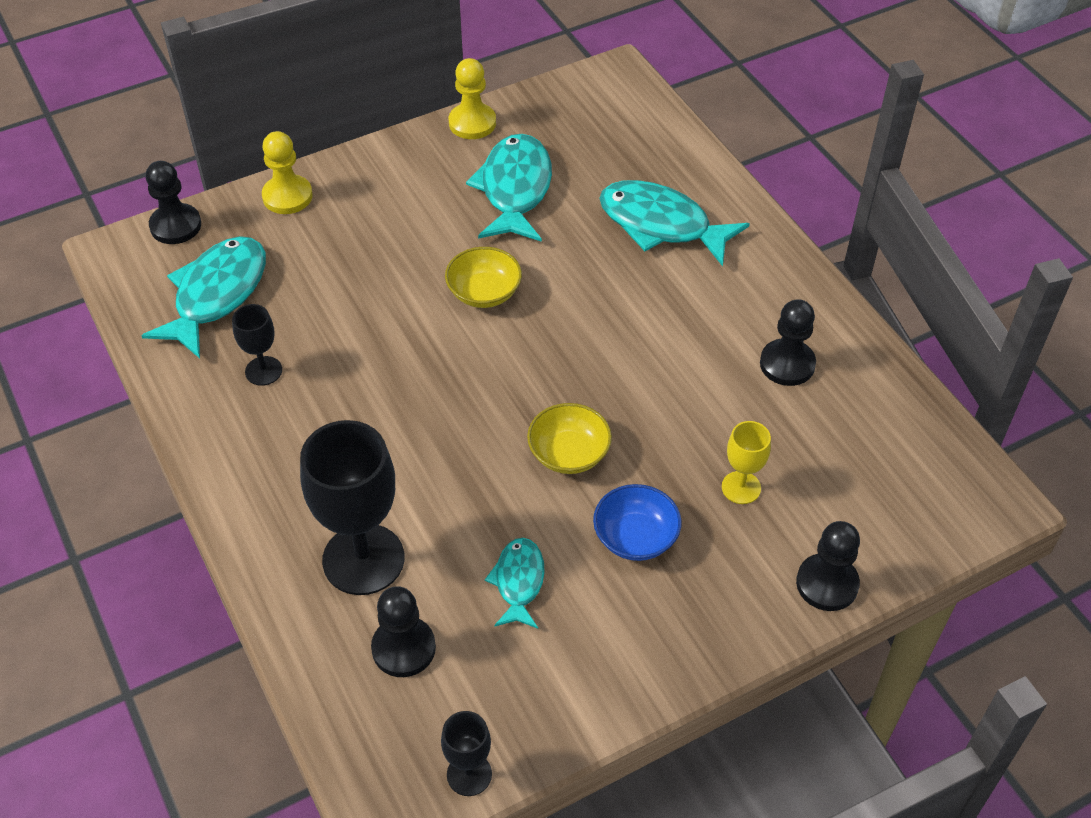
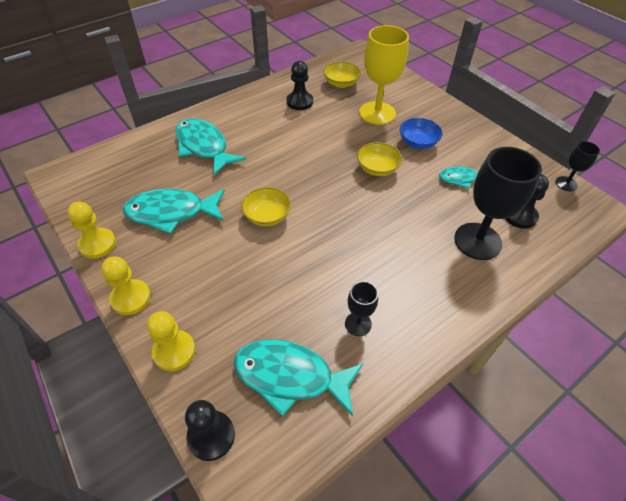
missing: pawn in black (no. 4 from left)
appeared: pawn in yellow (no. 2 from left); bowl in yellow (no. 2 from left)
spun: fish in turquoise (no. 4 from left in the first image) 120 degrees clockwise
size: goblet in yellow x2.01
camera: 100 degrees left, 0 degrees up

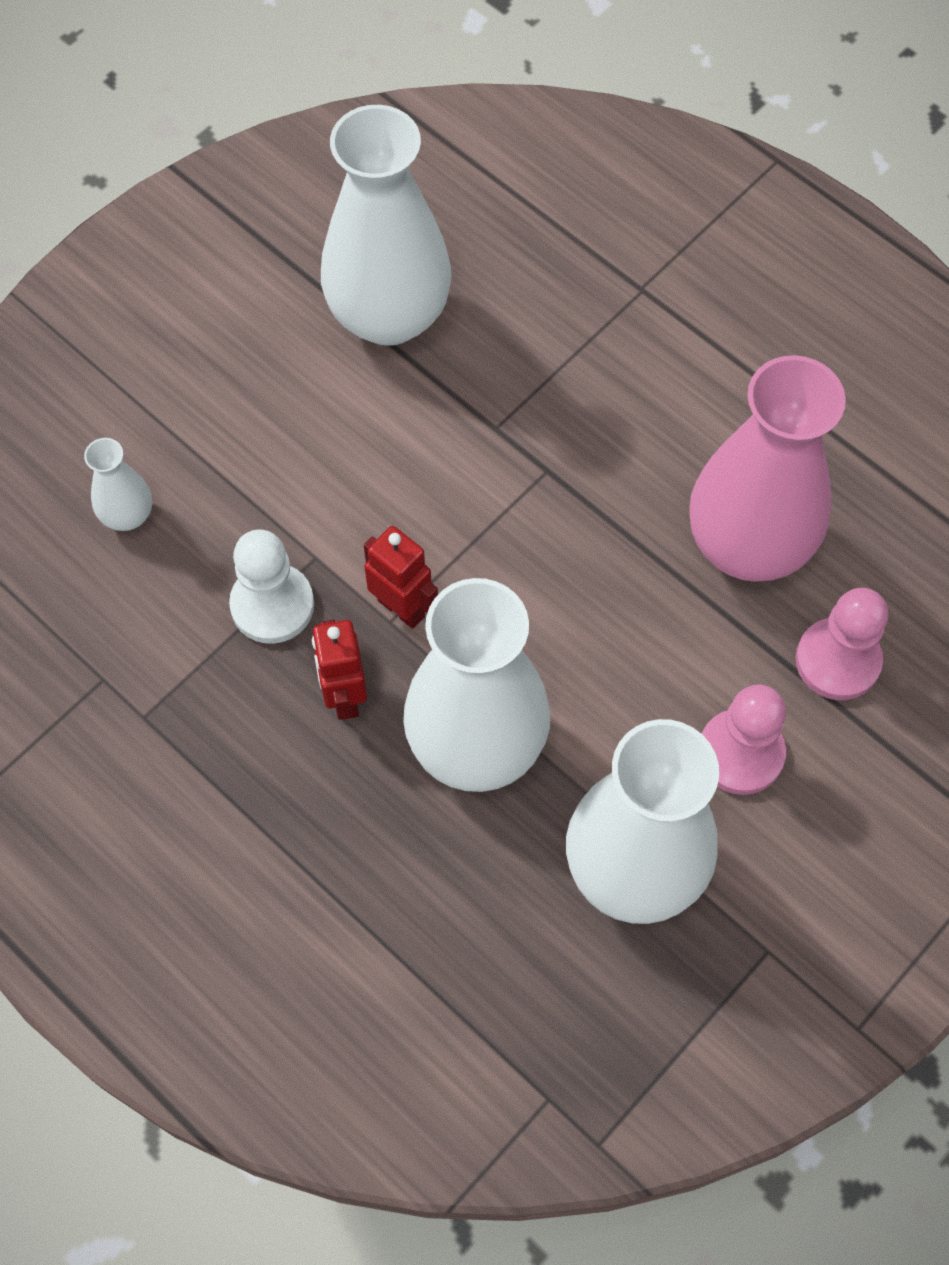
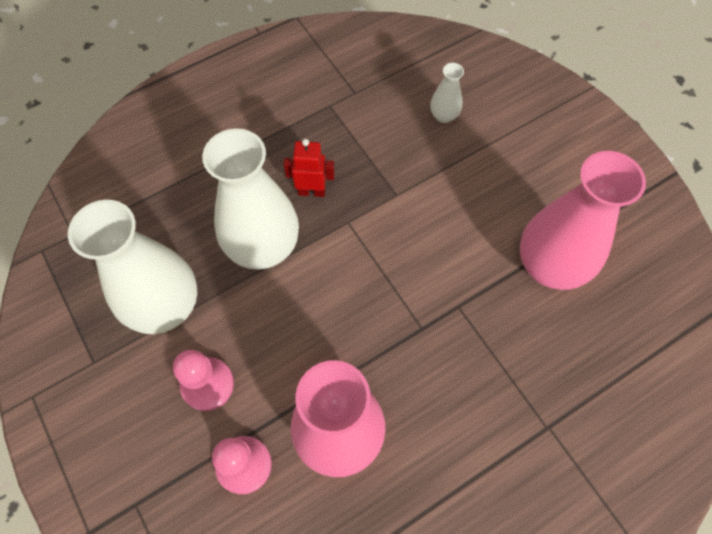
missing: pawn in white; robot in red (no. 2 from left)
colour: vase in white (no. 2 from left) to vase in pink (no. 2 from left)
camera: 105 degrees right, 0 degrees up

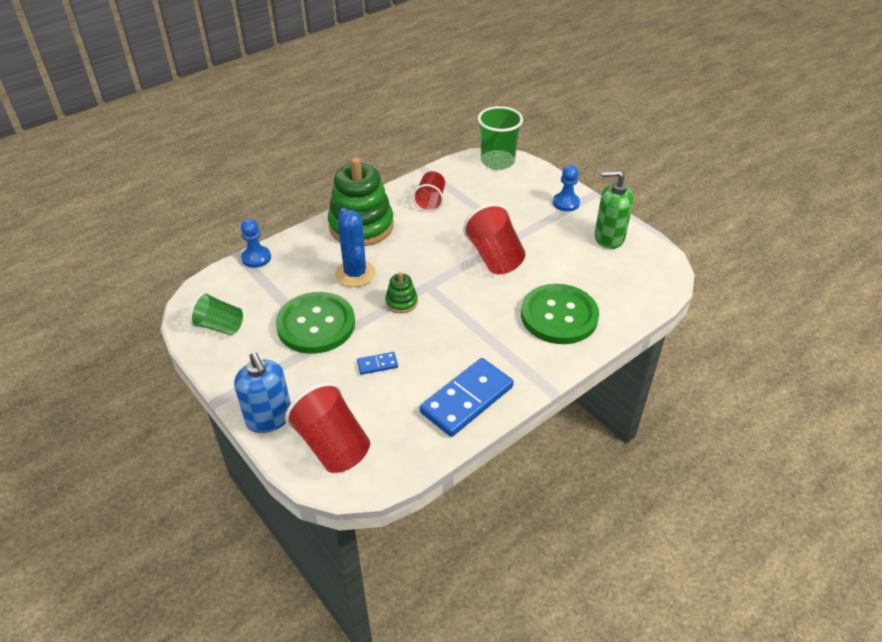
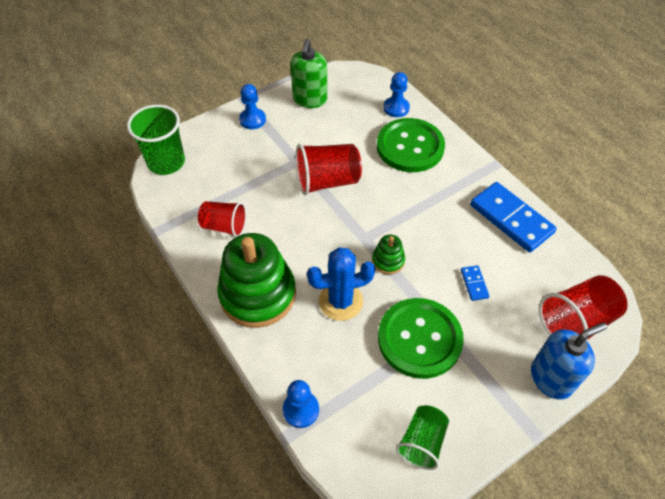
appeared: pawn in blue (no. 3 from left)
camera: 85 degrees left, 10 degrees up

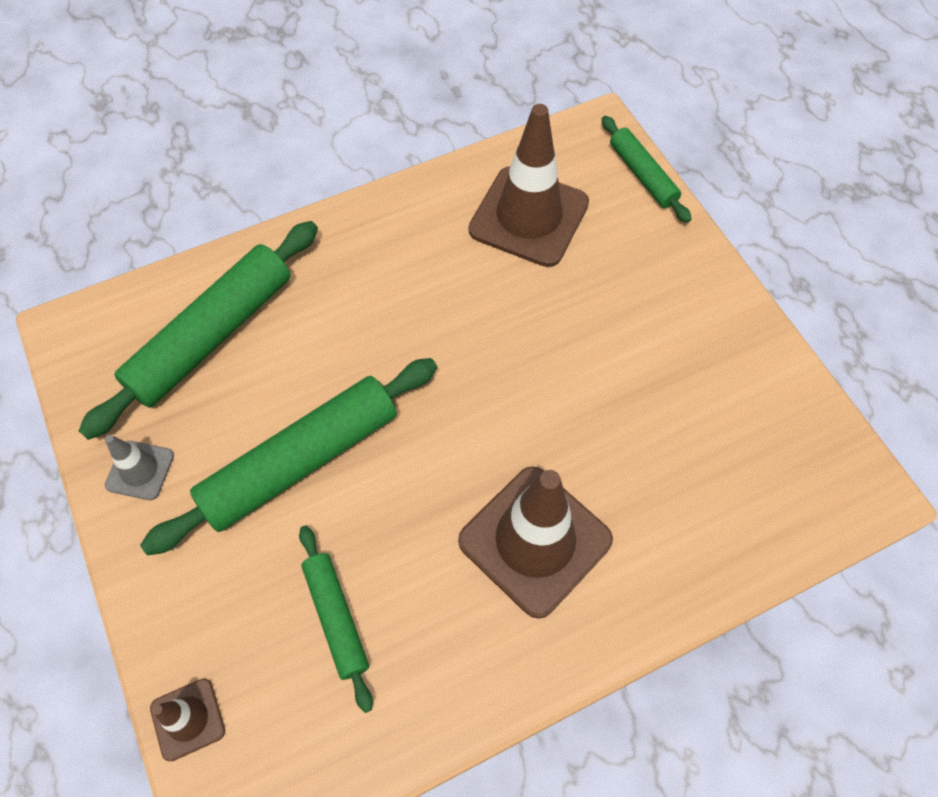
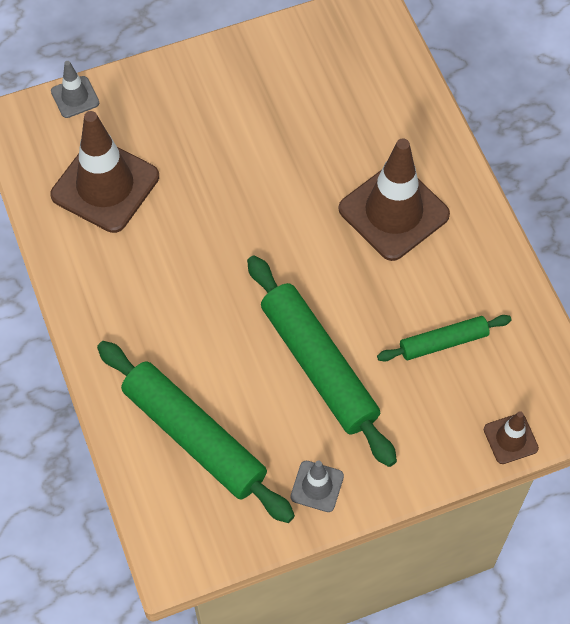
exchanged: rolling pin in green (no. 4 from left) to traffic cone in grey (no. 1 from left)
camera: 85 degrees left, 0 degrees up

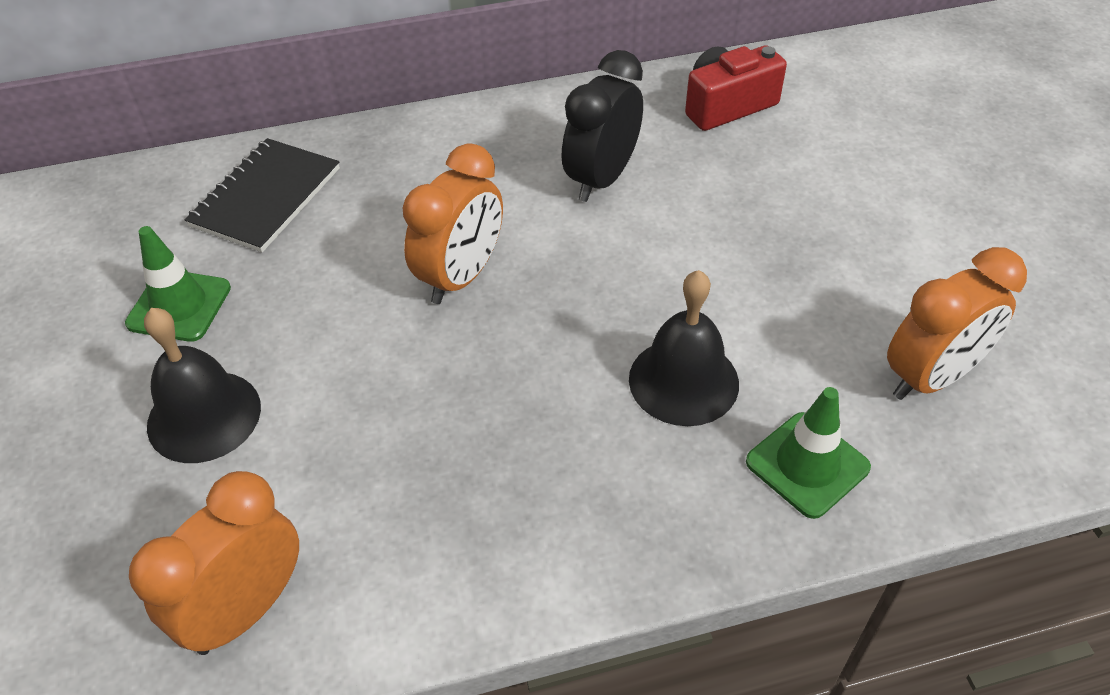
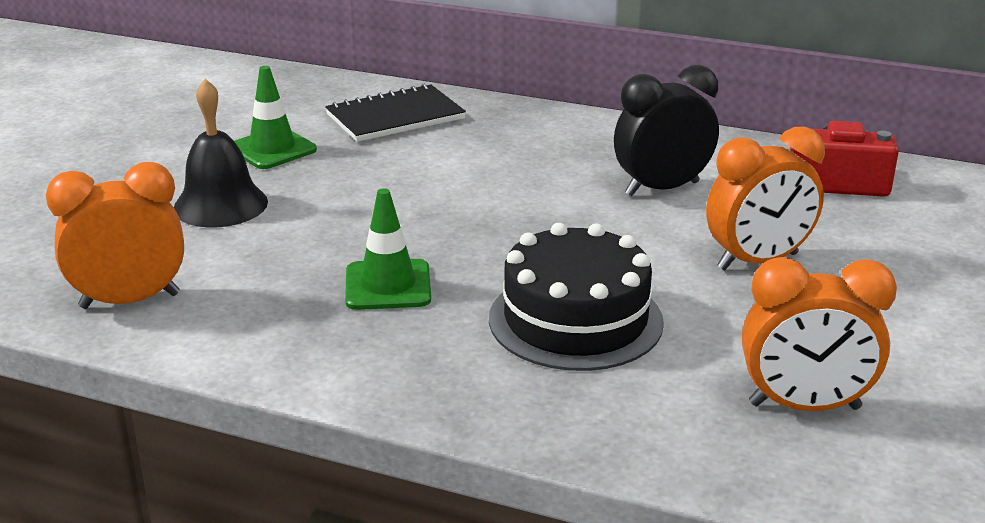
relocated: clock in orange (no. 2 from left); traffic cone in green (no. 2 from left)
exchanged: bell in black (no. 2 from left) to cake in black
camera: 35 degrees right, 20 degrees down

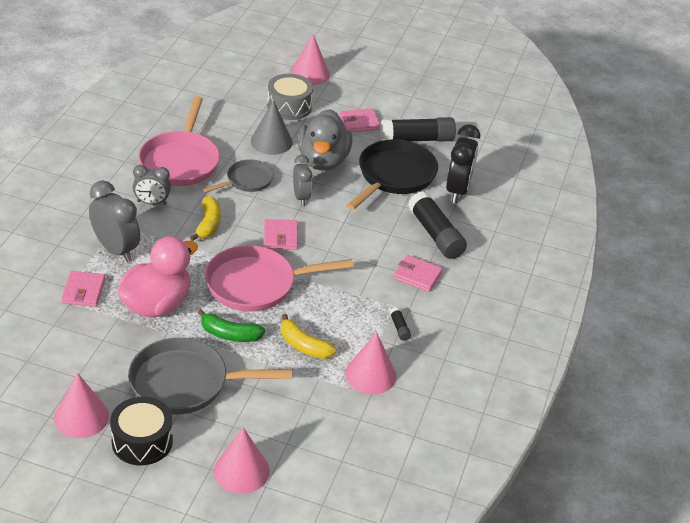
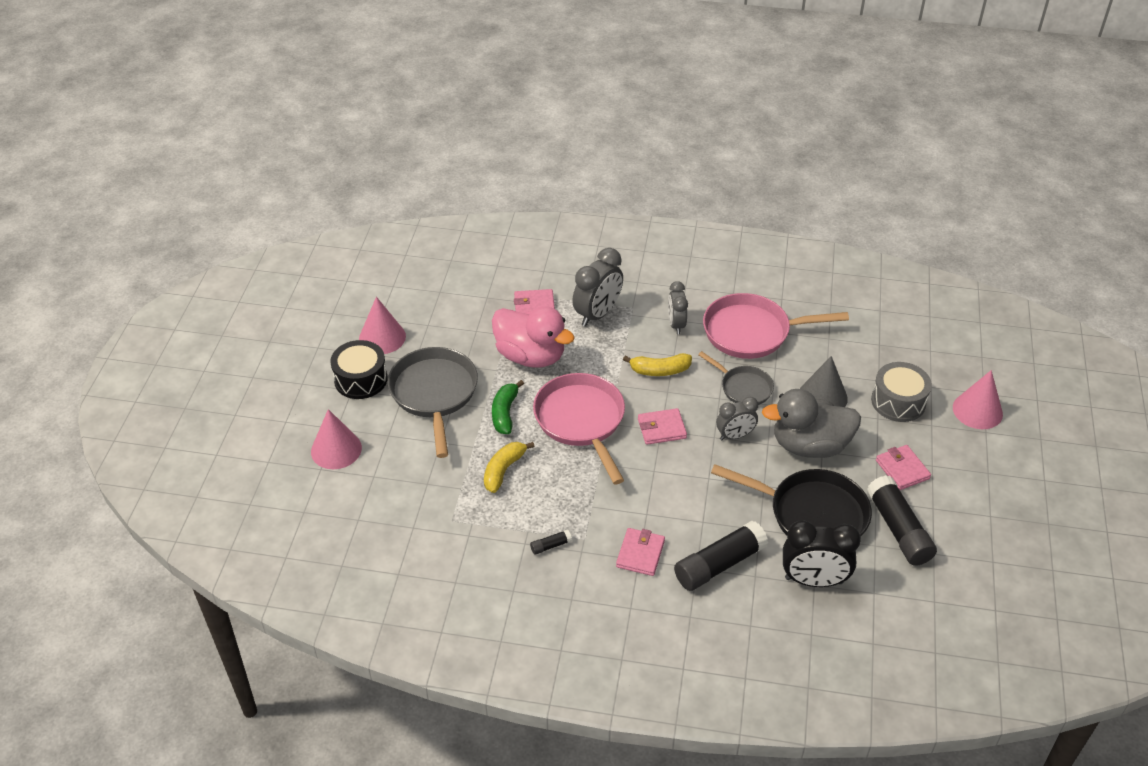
missing: cone in pink (no. 4 from left)
camera: 85 degrees right, 5 degrees up

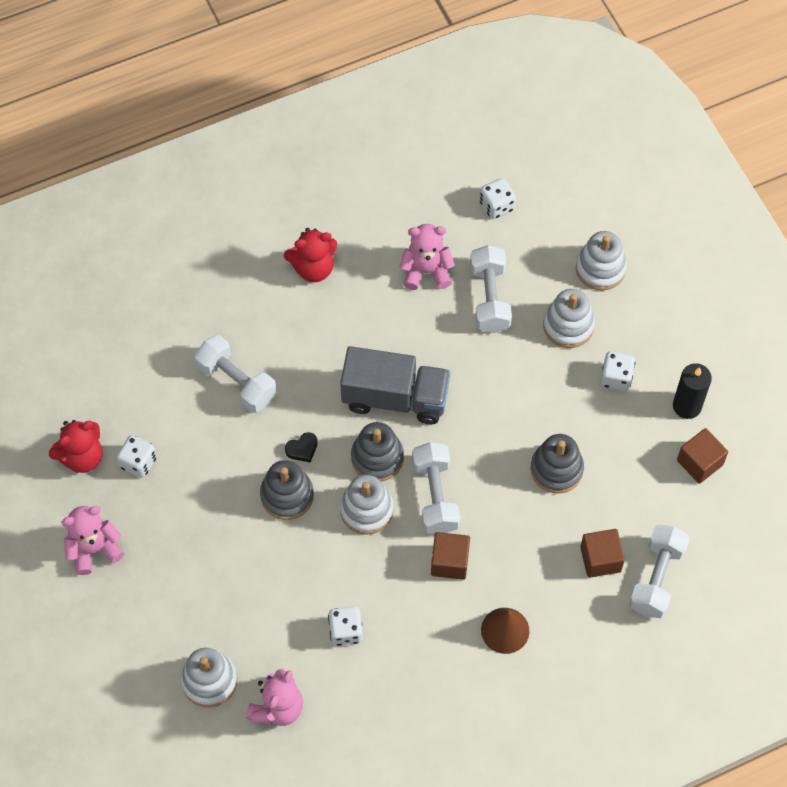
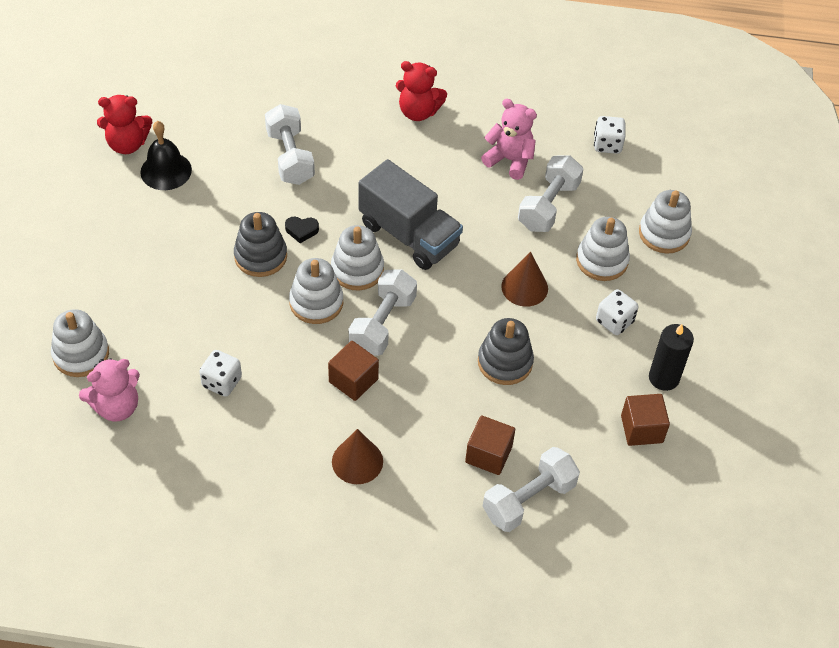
missing: teddy bear in pink (no. 1 from left)
appeared: cone in brown (no. 2 from left)
exchanged: dice in white (no. 1 from left) to bell in black
colour: stacking toy in grey (no. 2 from left) to stacking toy in white (no. 3 from left)
camera: 30 degrees right, 10 degrees down

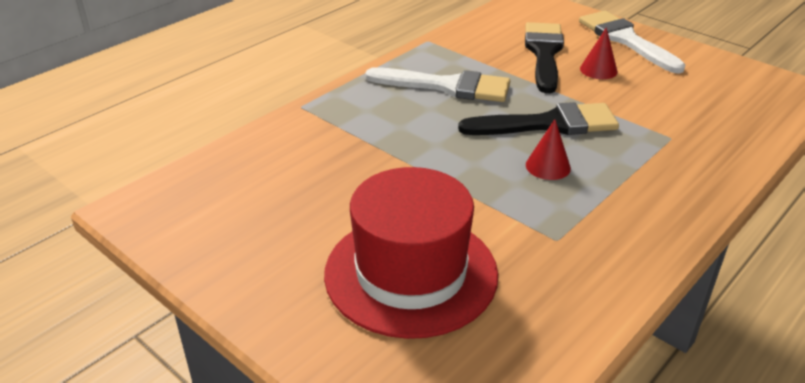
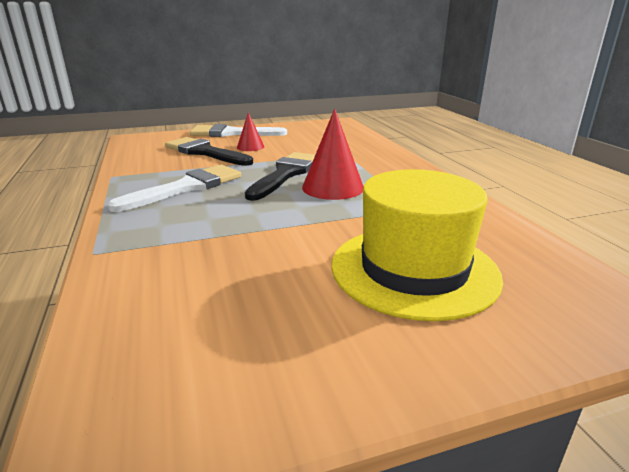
colour: hat in red to hat in yellow
size: cone in red (no. 1 from left in the first image) x1.76
camera: 60 degrees left, 10 degrees down

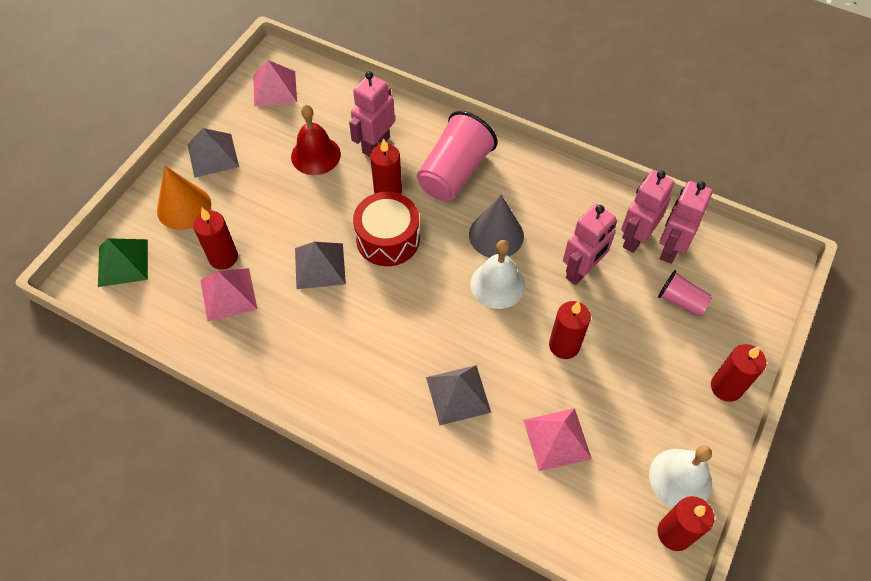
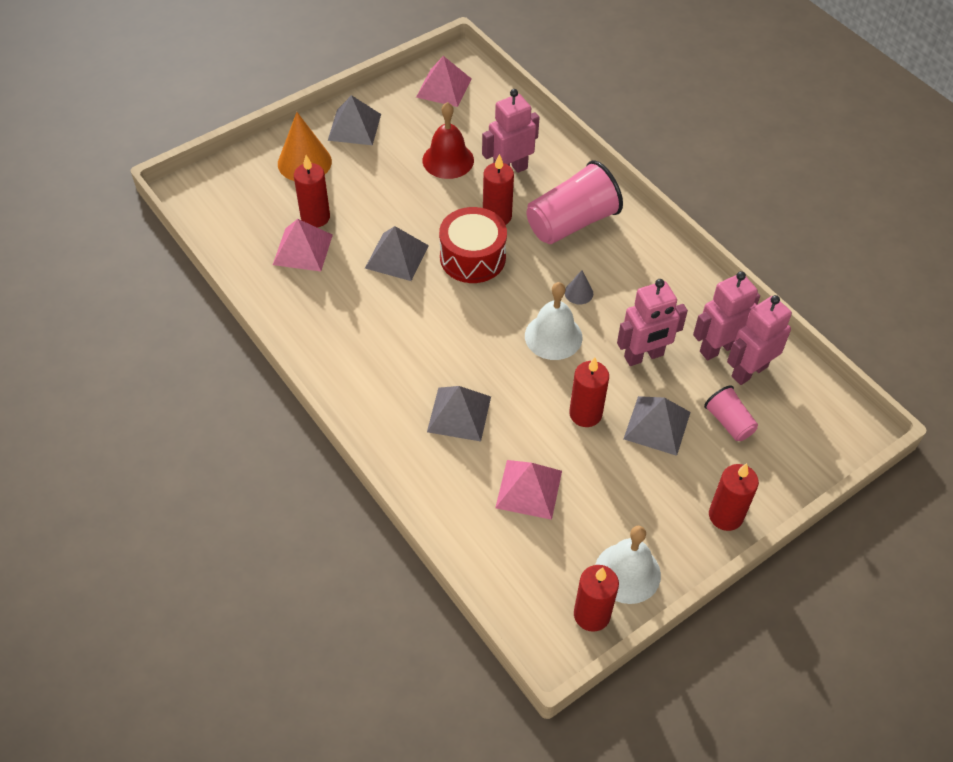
missing: pyramid in green
appeared: pyramid in grey (no. 4 from left)
size: cone in grey x0.49
camera: 25 degrees right, 5 degrees down

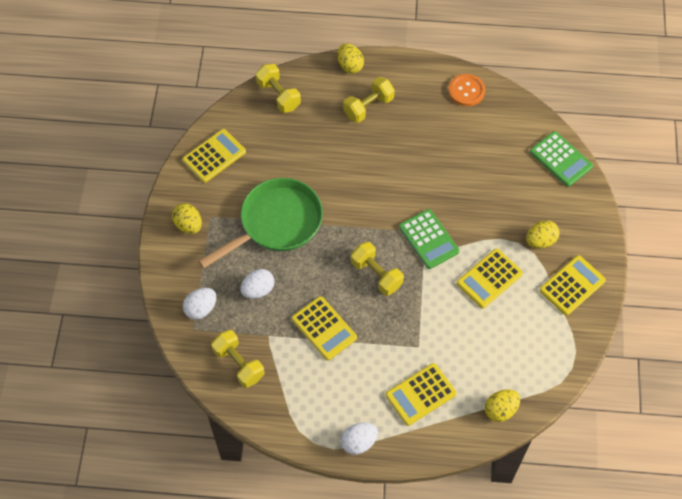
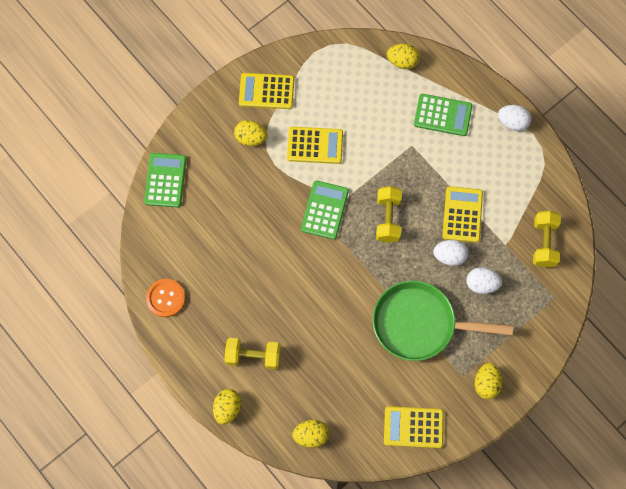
relocated: egg in white (no. 1 from left)
exchanged: dumbbell in yellow (no. 2 from left) to egg in yellow (no. 3 from left)
colour: calculator in yellow (no. 3 from left) to calculator in green (no. 3 from left)
camera: 135 degrees left, 10 degrees up

